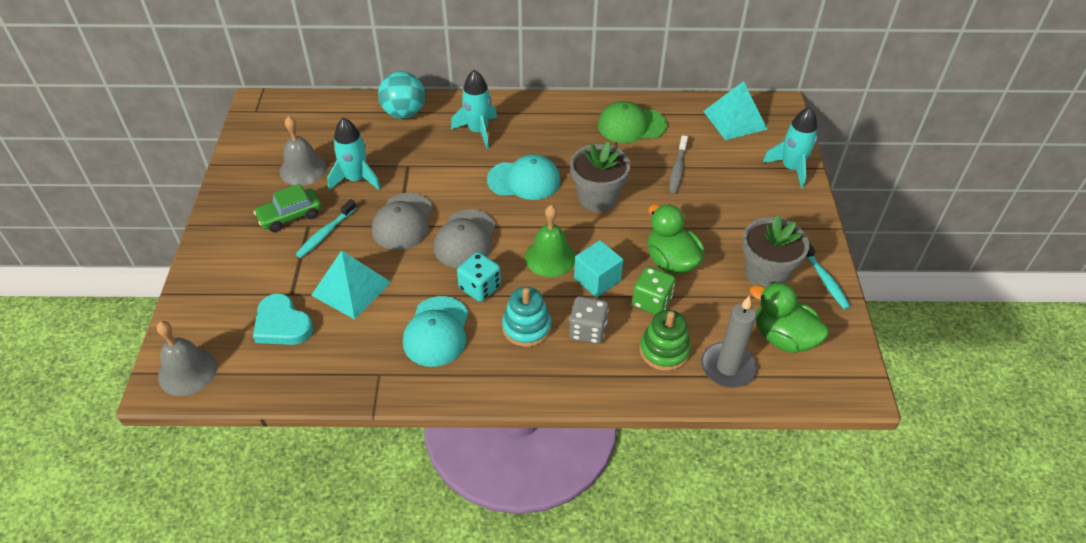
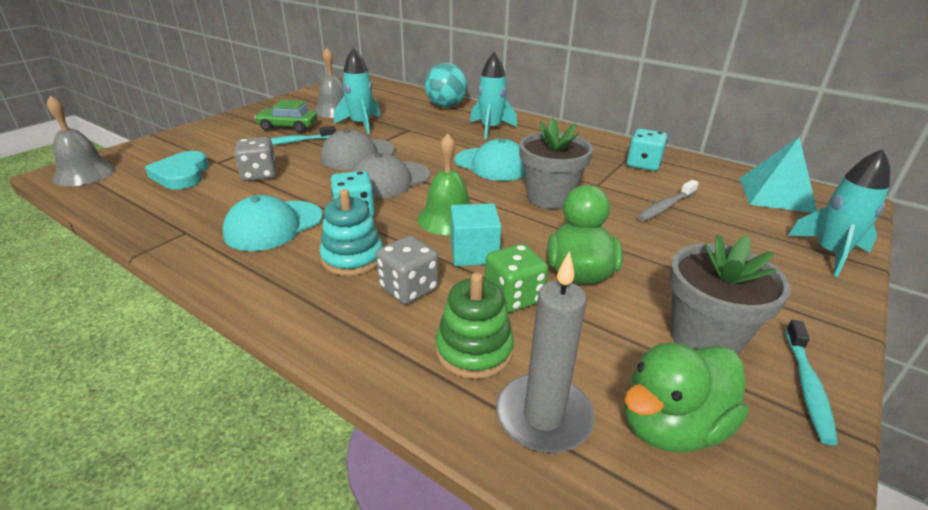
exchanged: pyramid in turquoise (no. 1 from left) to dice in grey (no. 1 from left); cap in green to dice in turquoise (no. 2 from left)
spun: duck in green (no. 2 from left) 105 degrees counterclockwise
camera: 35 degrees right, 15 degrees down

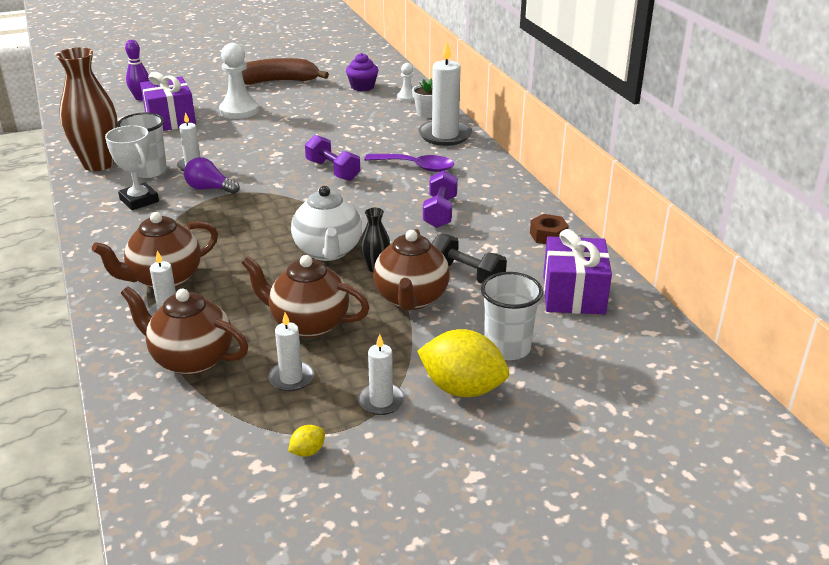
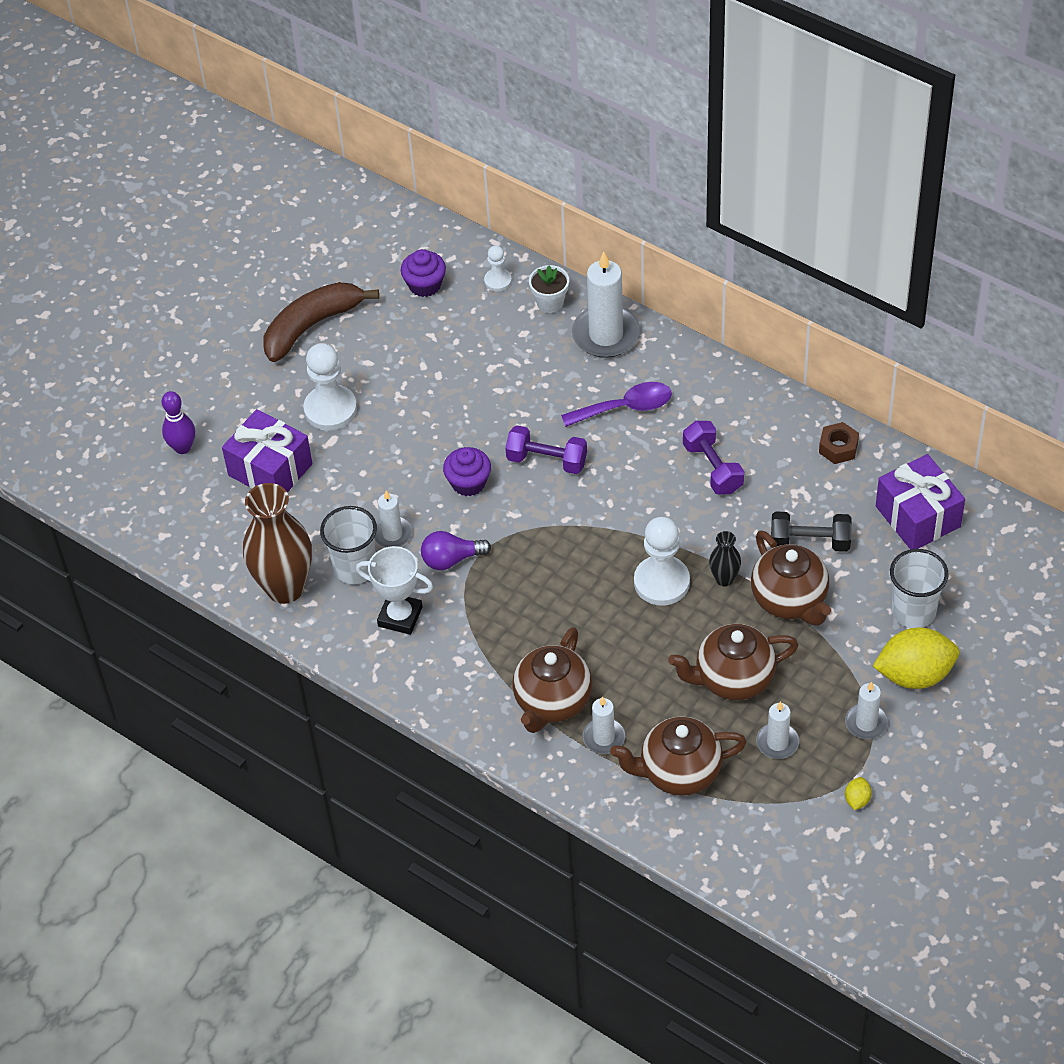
appeared: cupcake in purple (no. 2 from left)
exchanged: teapot in white to pawn in white (no. 3 from left)
camera: 30 degrees left, 20 degrees up

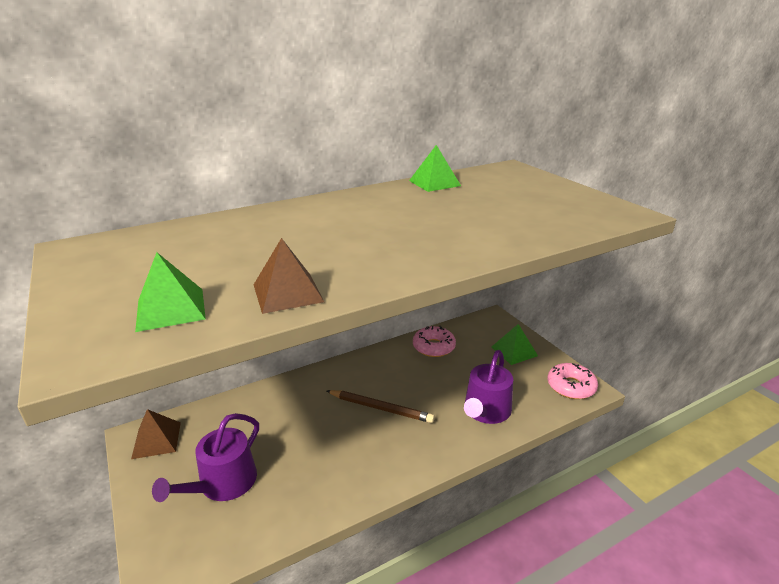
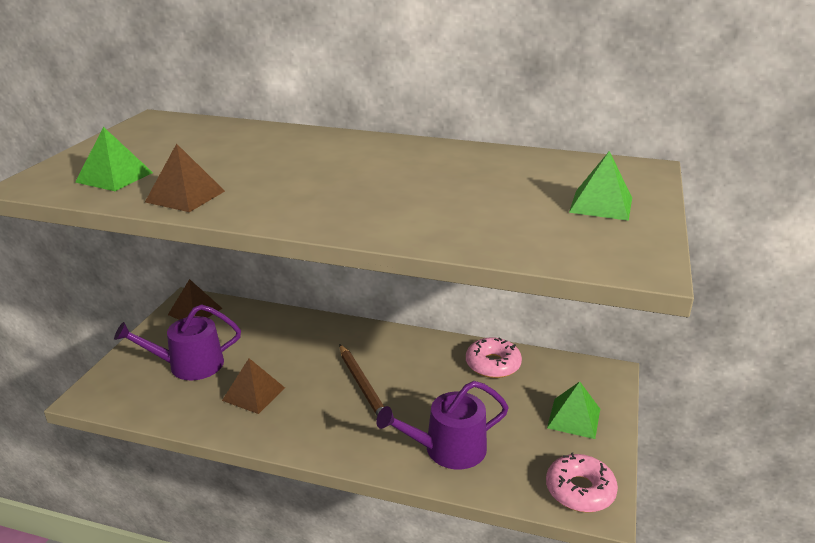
appeared: pyramid in brown (no. 3 from left)
relocated: pyramid in green (no. 2 from left in the first image) to pyramid in green (no. 3 from left)
camera: 45 degrees right, 0 degrees up

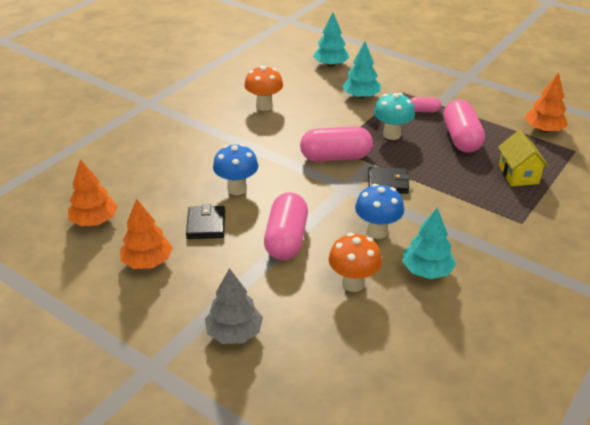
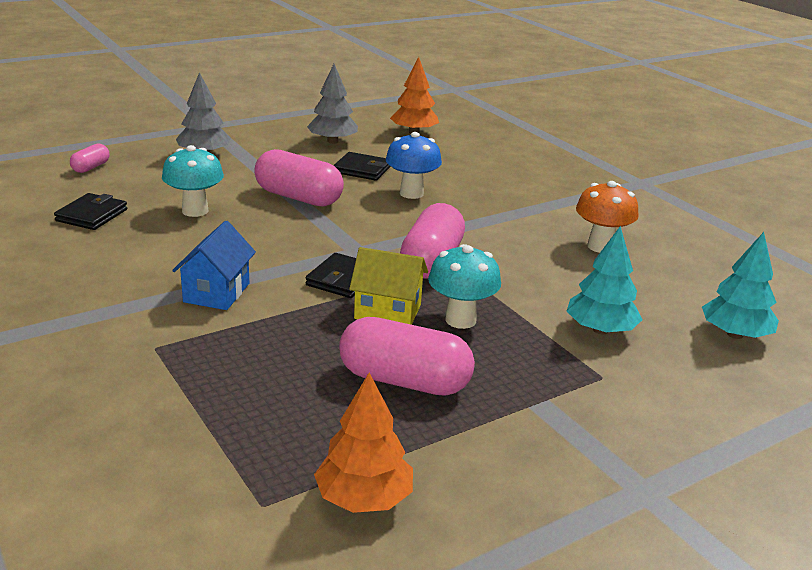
missing: mushroom in blue (no. 2 from left); tree in turquoise (no. 3 from left)
appeared: wallet in black (no. 1 from left); house in blue
relocated: capsule in pink (no. 3 from left in the first image) to capsule in pink (no. 1 from left); house in yellow
colour: tree in orange (no. 2 from left) to tree in grey (no. 2 from left); mushroom in orange (no. 2 from left) to mushroom in turquoise (no. 1 from left)
camera: 110 degrees right, 10 degrees down

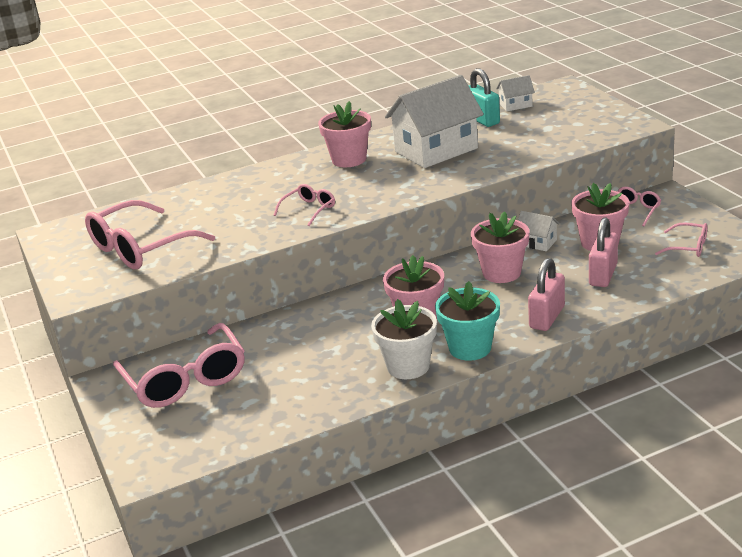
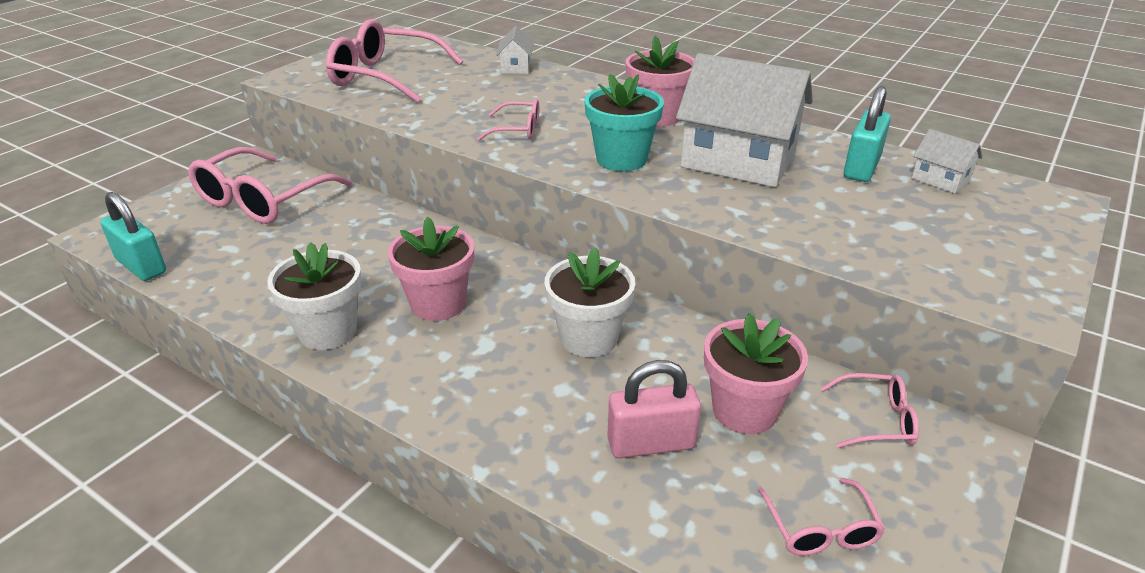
missing: padlock in pink (no. 1 from left)
appeared: padlock in turquoise (no. 1 from left)
relocated: flower pot in turquoise; house in white (no. 3 from left in the first image) to house in white (no. 1 from left)
colour: flower pot in pink (no. 3 from left) to flower pot in white (no. 2 from left)
camera: 55 degrees right, 5 degrees up

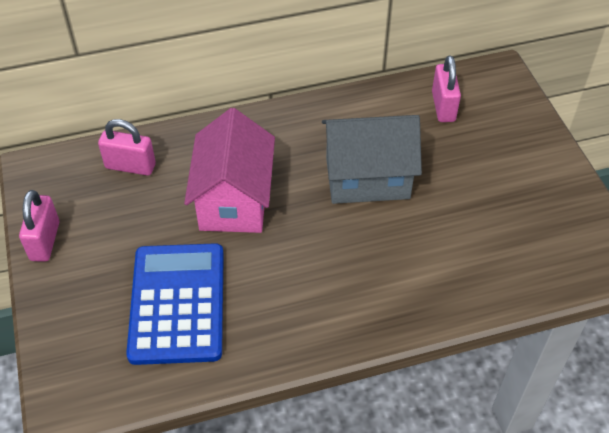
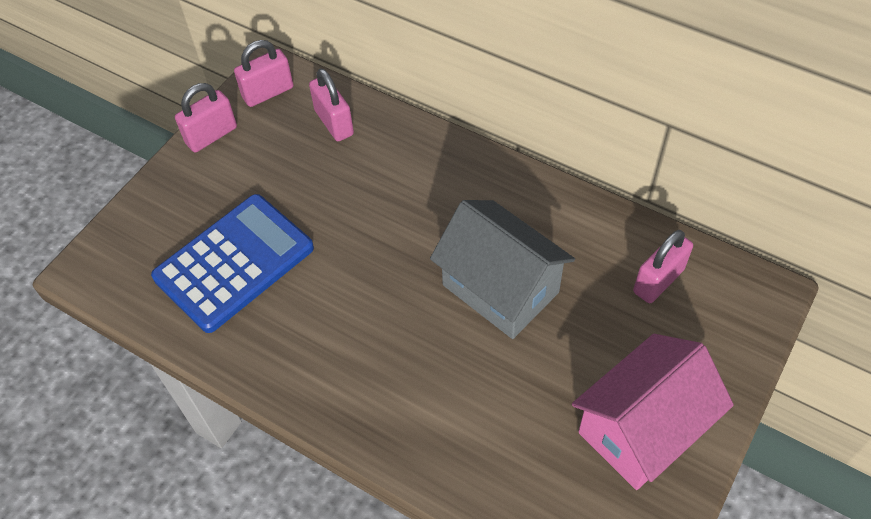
appeared: padlock in pink (no. 2 from left)
relocated: house in pink
camera: 50 degrees right, 5 degrees up

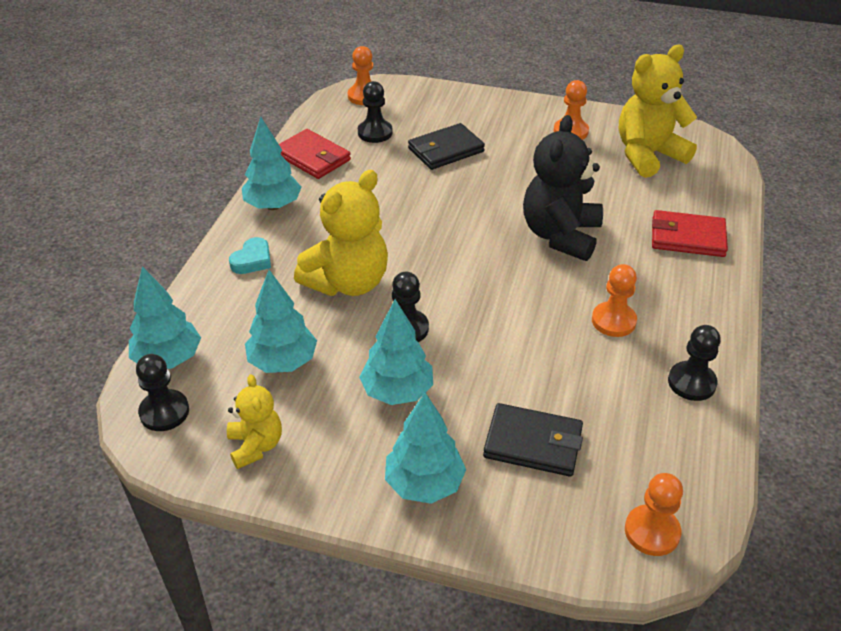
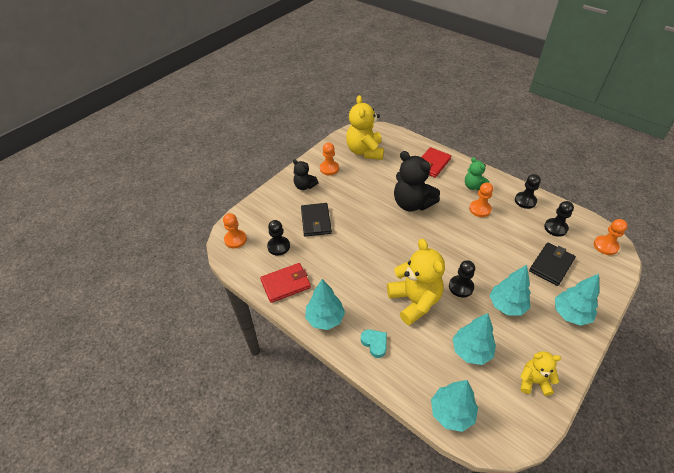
appeared: teddy bear in black (no. 1 from left); teddy bear in green
relocated: pawn in black (no. 1 from left in the first image) to pawn in black (no. 4 from left)
camera: 65 degrees left, 5 degrees up

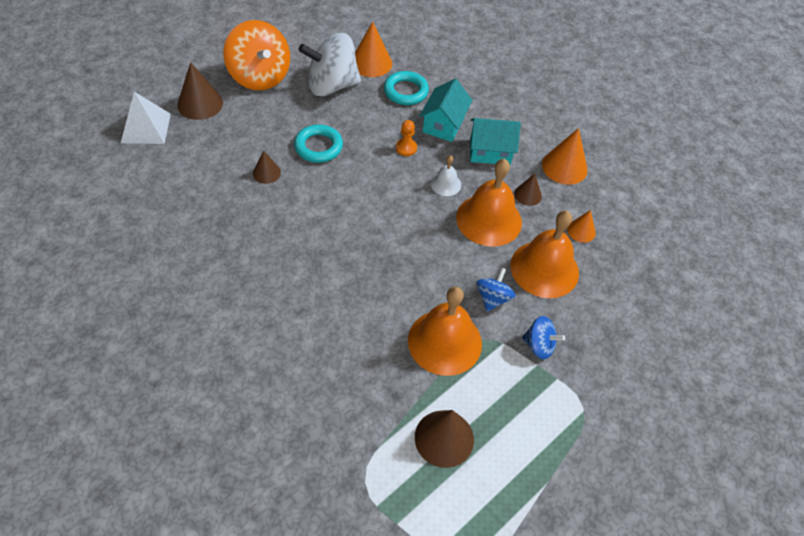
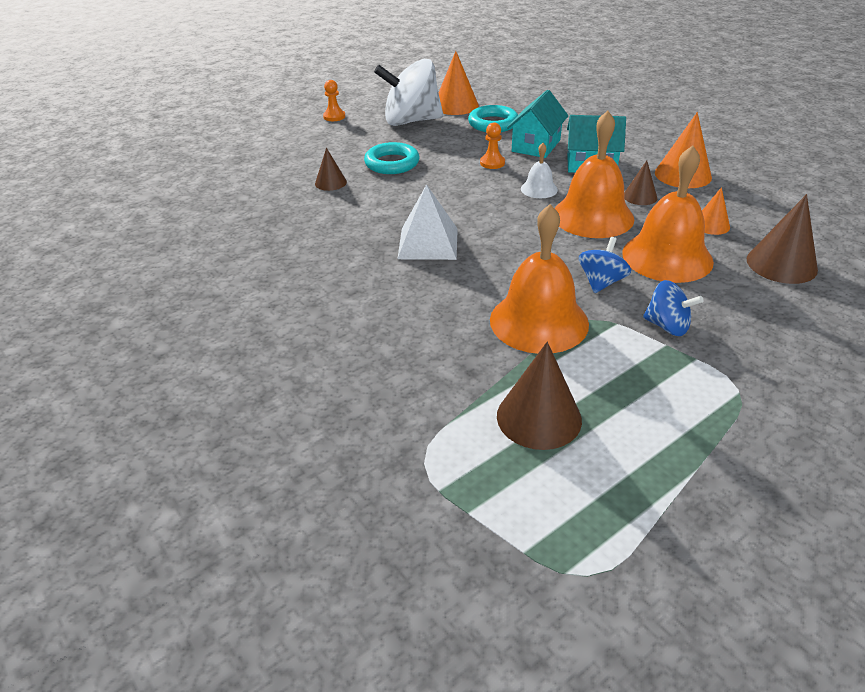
relocated: pyramid in white; cone in brown (no. 1 from left in the first image) to cone in brown (no. 4 from left)
exchanged: spinning top in orange to pawn in orange (no. 1 from left)
camera: 10 degrees right, 15 degrees down

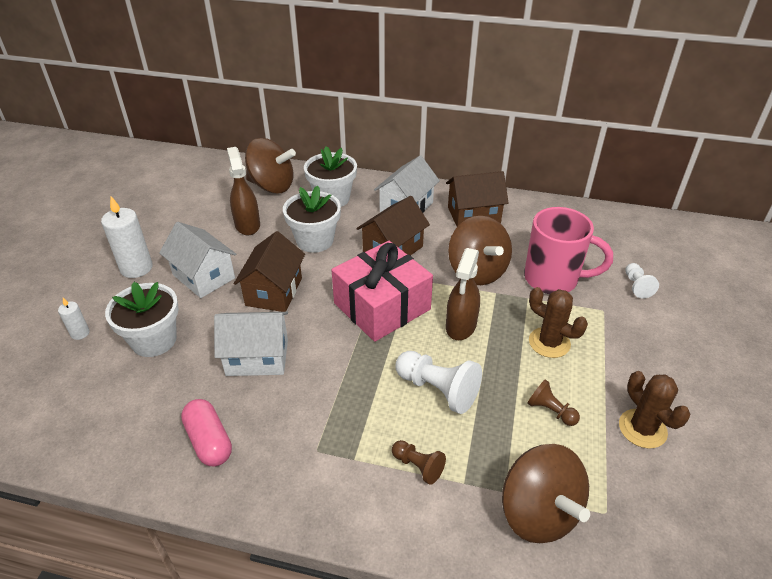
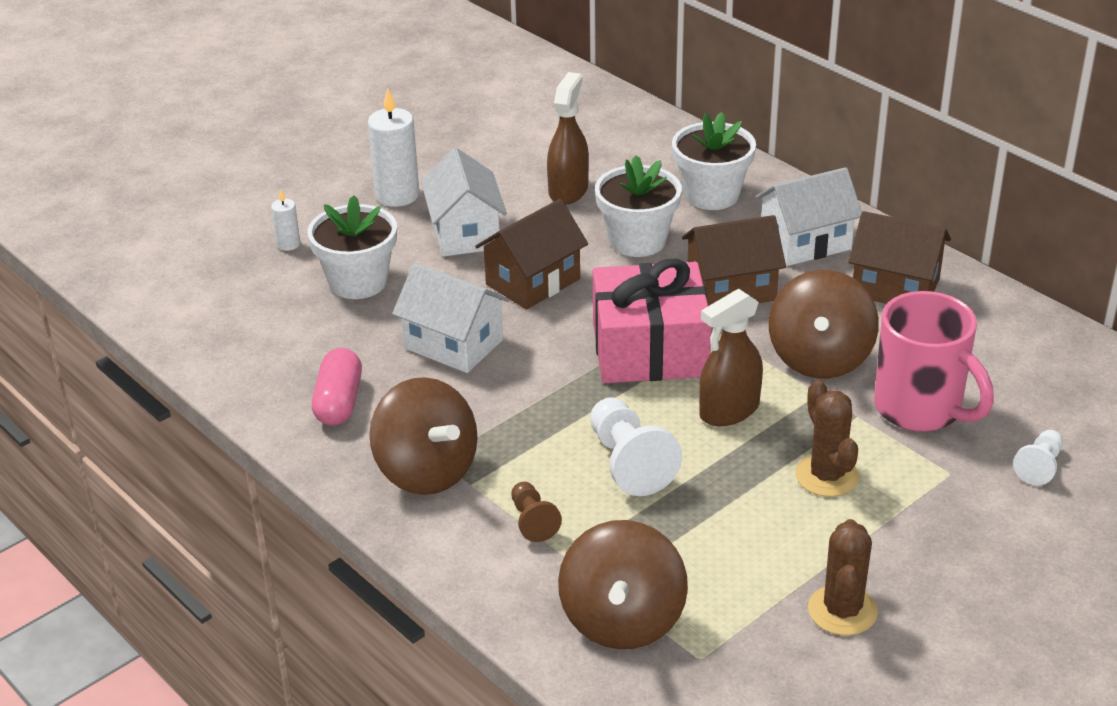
missing: pawn in brown (no. 2 from left)
relocated: spinning top in brown (no. 1 from left)
camera: 35 degrees right, 5 degrees down

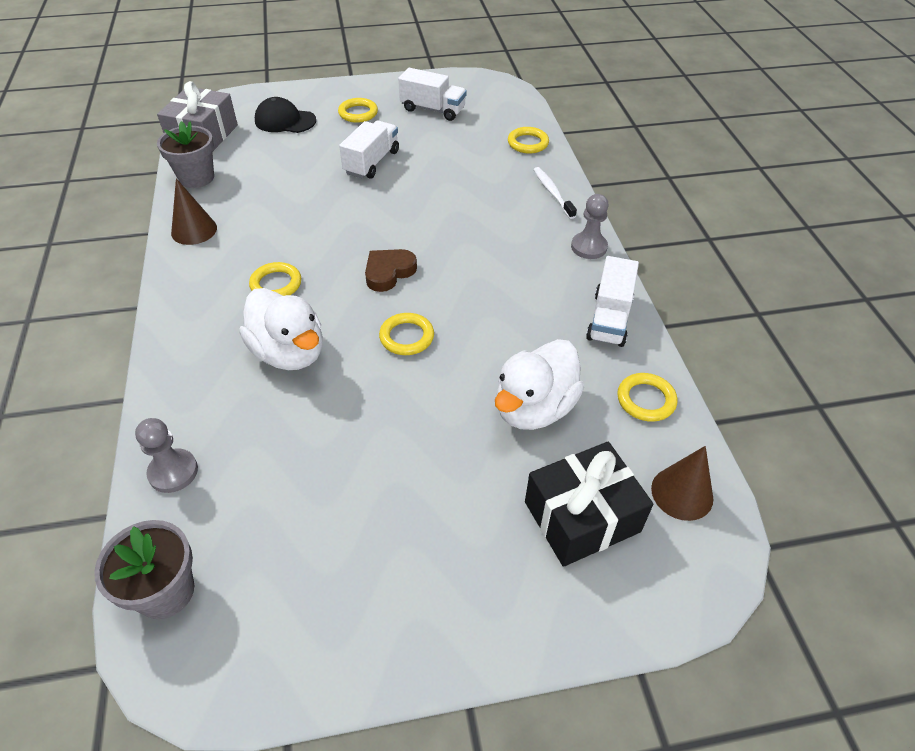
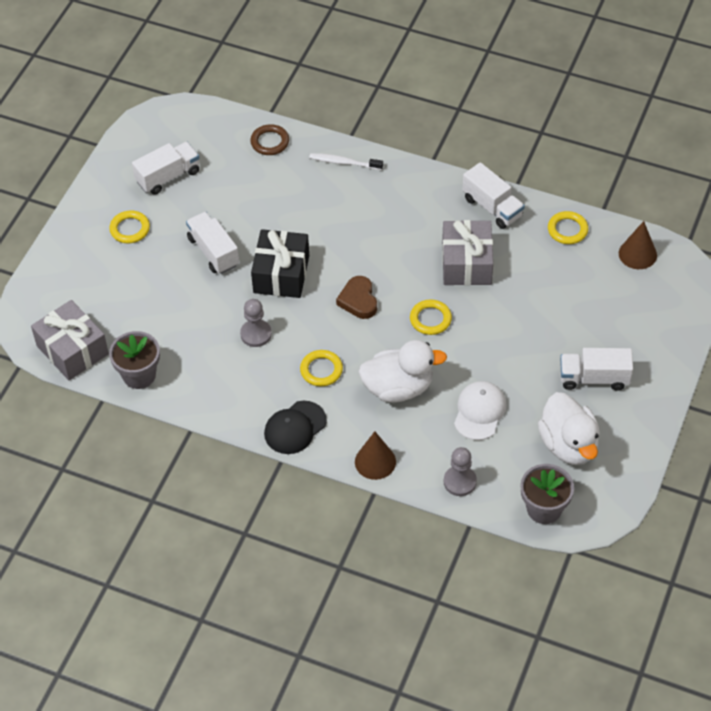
appeared: gift in grey (no. 2 from left); cap in white; truck in white (no. 4 from left)
relocated: cone in brown (no. 1 from left); cap in black; duck in white (no. 2 from left); gift in black; pawn in grey (no. 2 from left in the first image) to pawn in grey (no. 1 from left)
colour: ring in yellow (no. 4 from left) to ring in brown
camera: 55 degrees left, 5 degrees up

